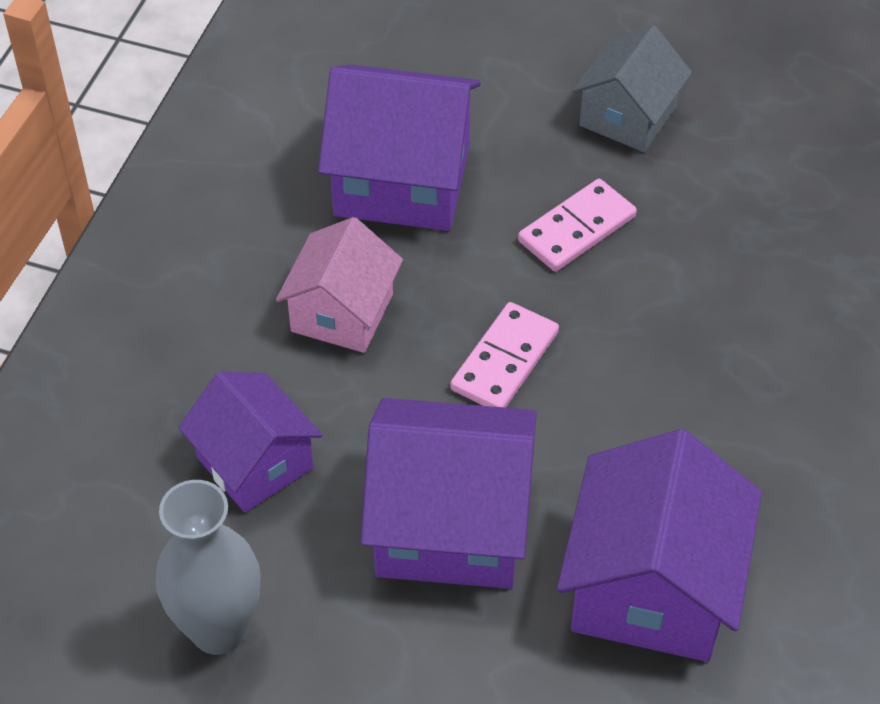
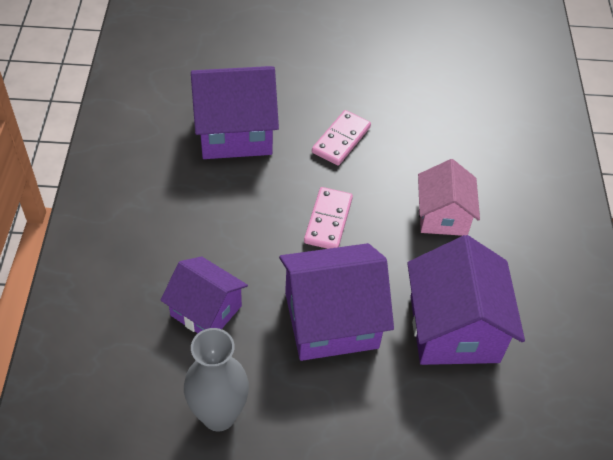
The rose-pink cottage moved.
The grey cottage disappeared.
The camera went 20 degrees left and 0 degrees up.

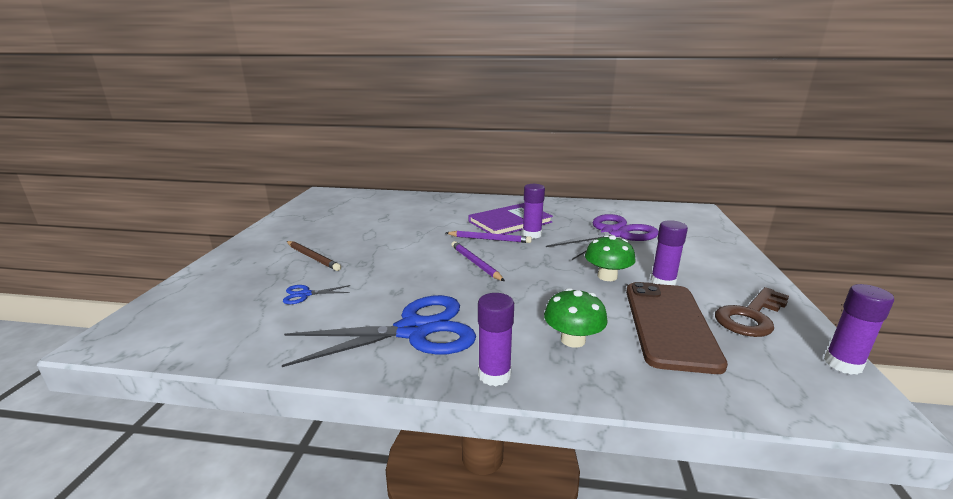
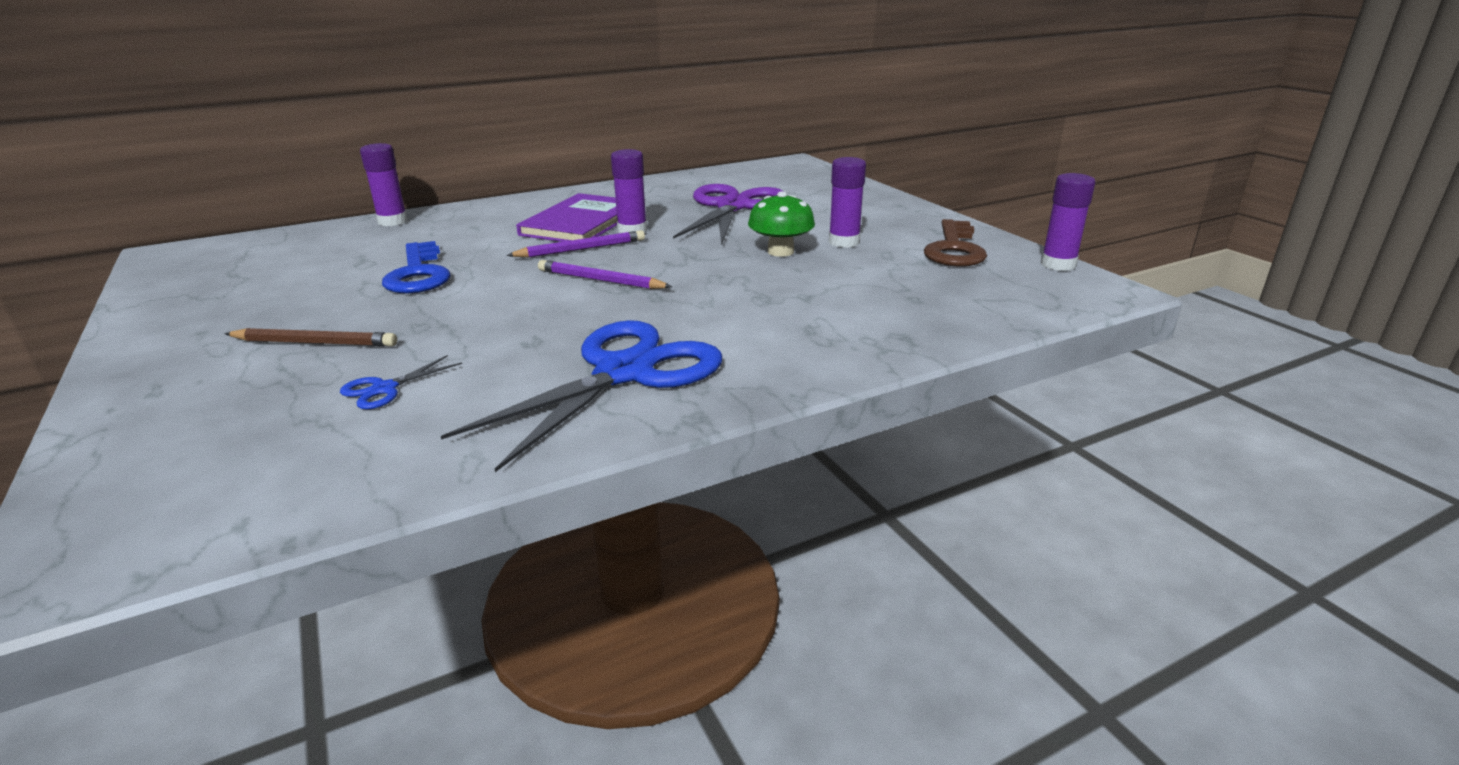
The violet glue (1st from left) moved.
The emerald toadstool (1st from left) disappeared.
The dark brown phone disappeared.
The blue door key appeared.
The camera went 35 degrees left and 5 degrees up.

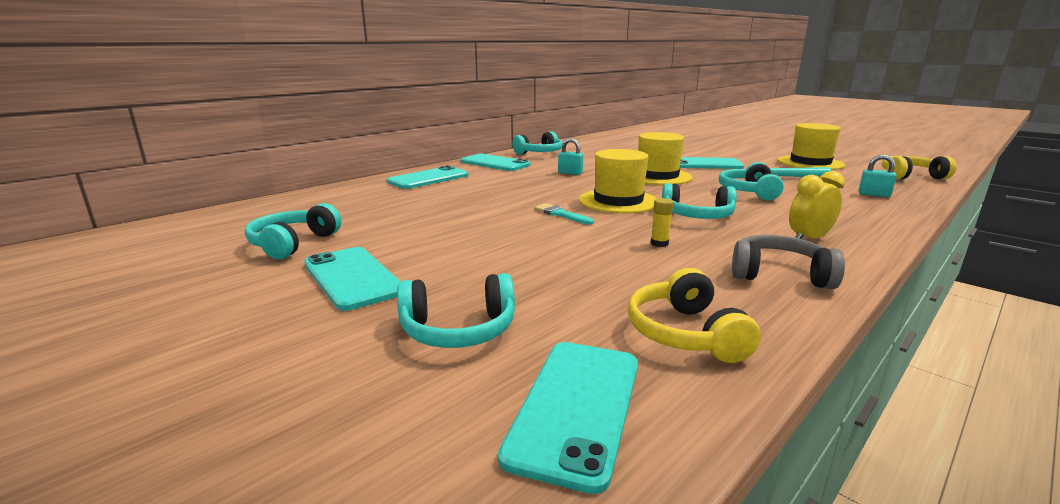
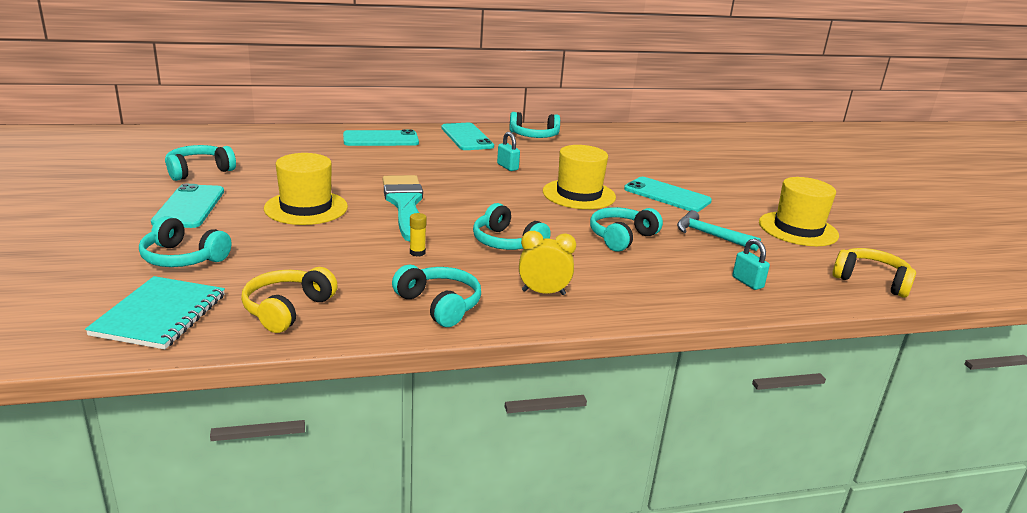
The teal phone (4th from left) was replaced by the teal exercise book.
The teal brush changed to 2.22 times the size.
The golden top hat (1st from left) moved.
The grey headset became the teal headset (3rd from left).
The camera went 30 degrees right and 5 degrees up.

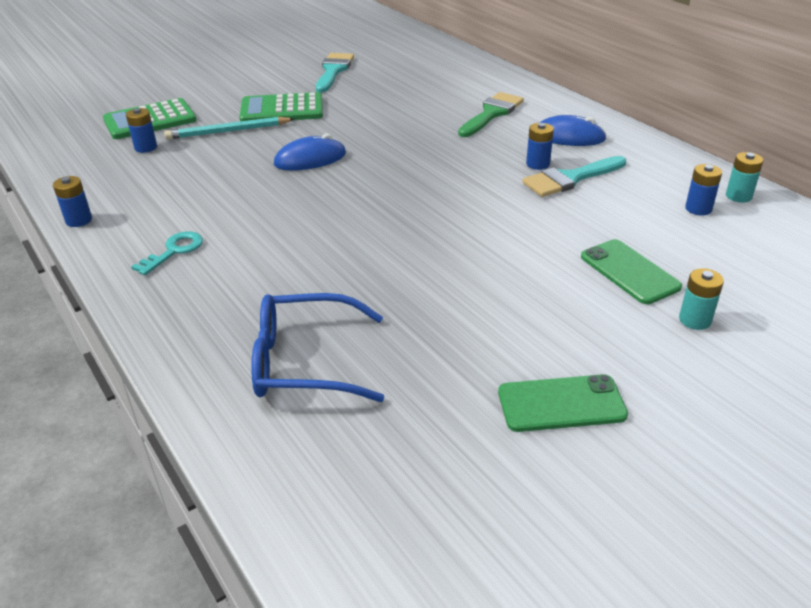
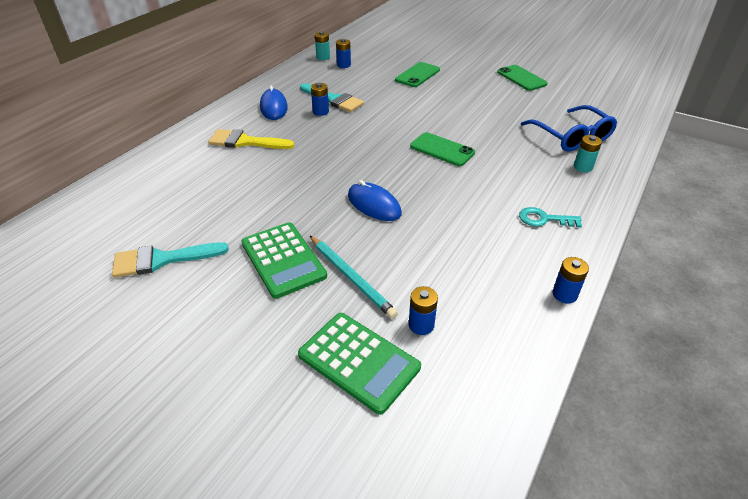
The emerald brush became the golden brush.
The teal power cell (1st from left in the first image) moved.
The emerald phone (2nd from left) appeared.
The camera went 115 degrees left and 5 degrees up.

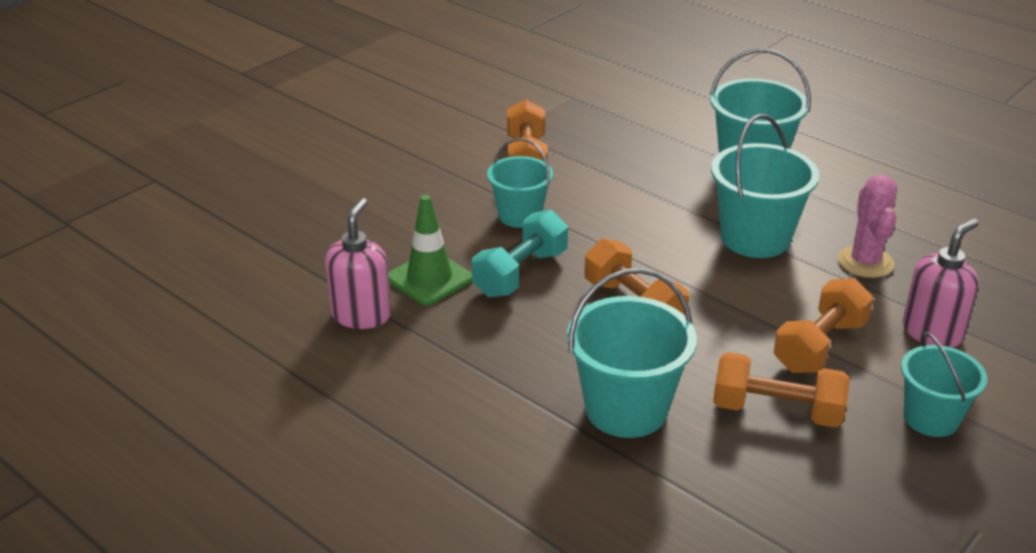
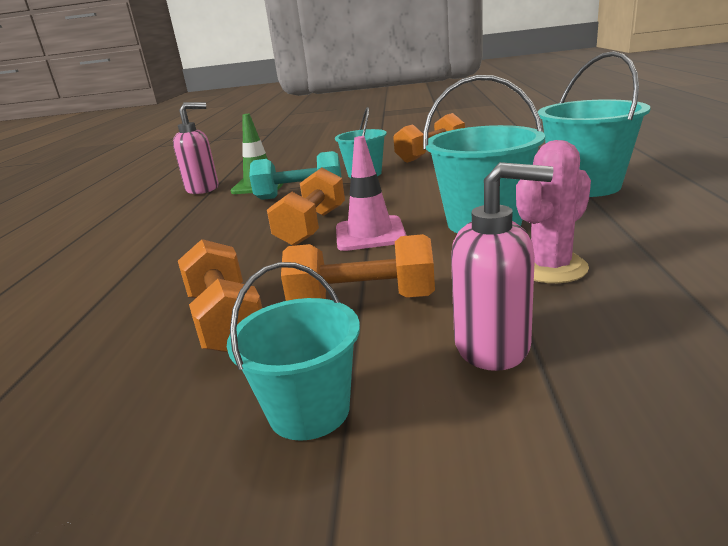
The teal pail (2nd from left) disappeared.
The rose-pink safety cone appeared.
The camera went 55 degrees right and 10 degrees down.

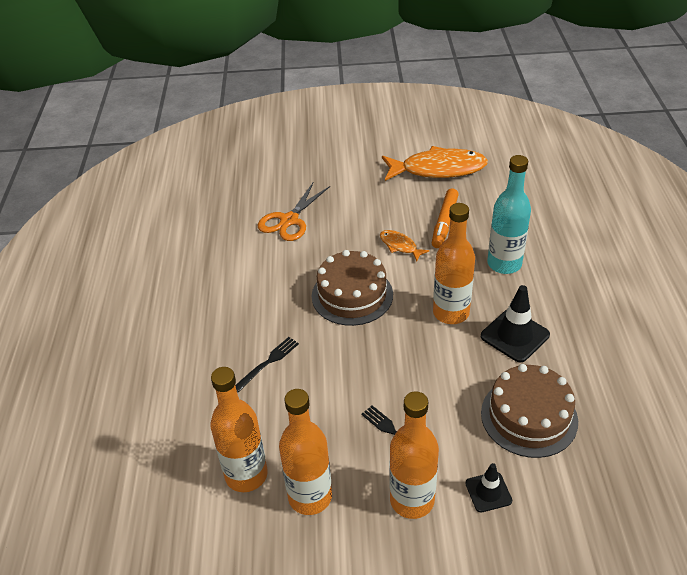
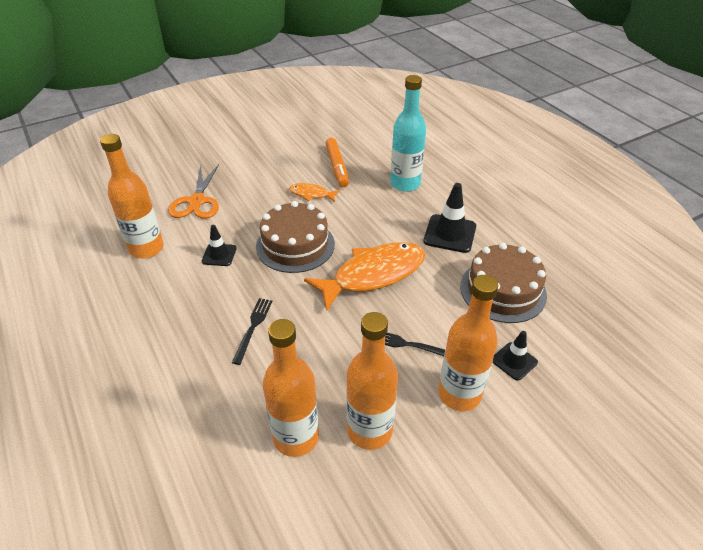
The orange fish figure (2nd from left) moved.
The orange drink bottle (4th from left in the first image) moved.
The jet-black safety cone (1st from left) appeared.
The camera went 30 degrees left and 0 degrees up.

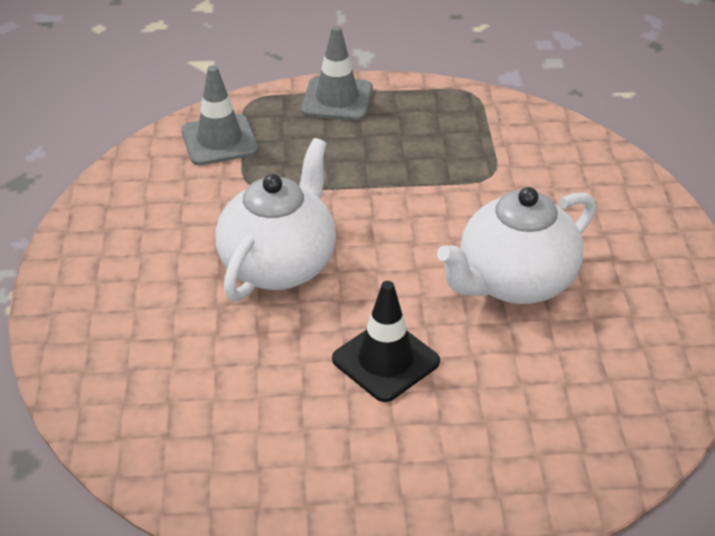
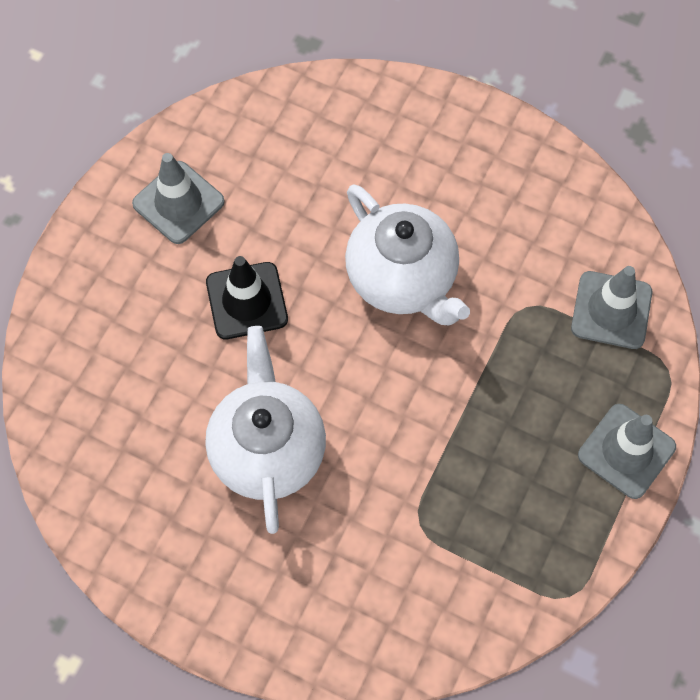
The grey safety cone (1st from left) appeared.
The camera went 120 degrees right and 25 degrees up.

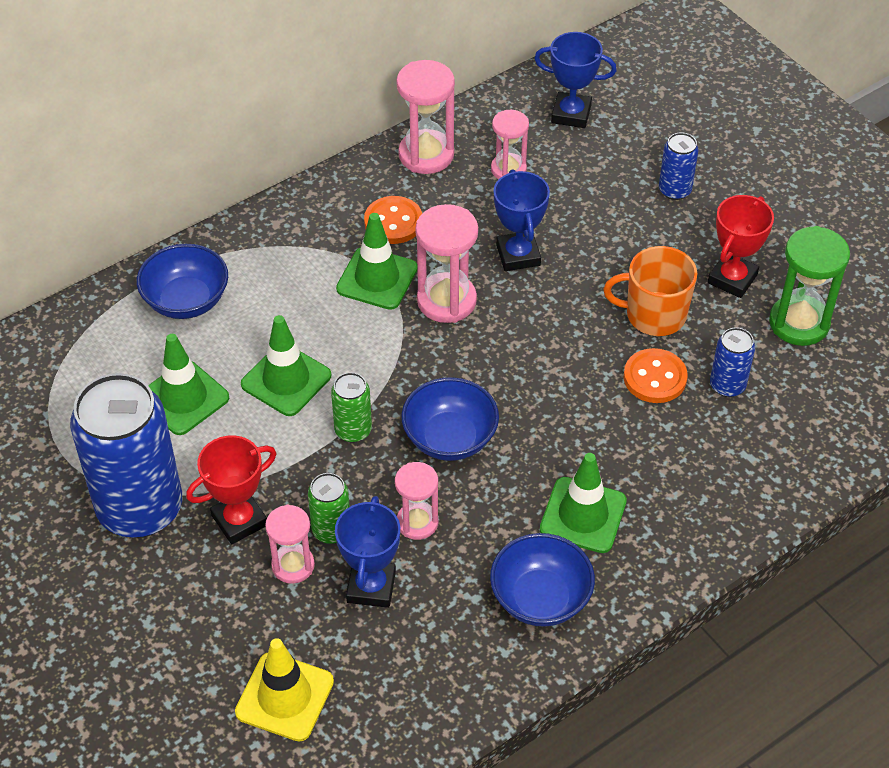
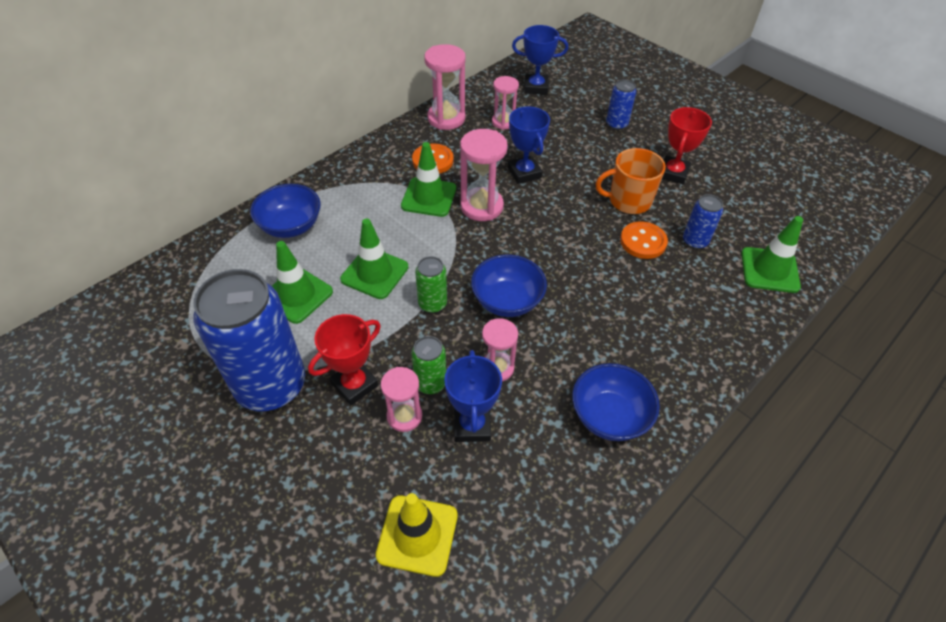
The emerald safety cone (4th from left) moved.
The emerald sand timer disappeared.
The camera went 10 degrees left and 0 degrees up.

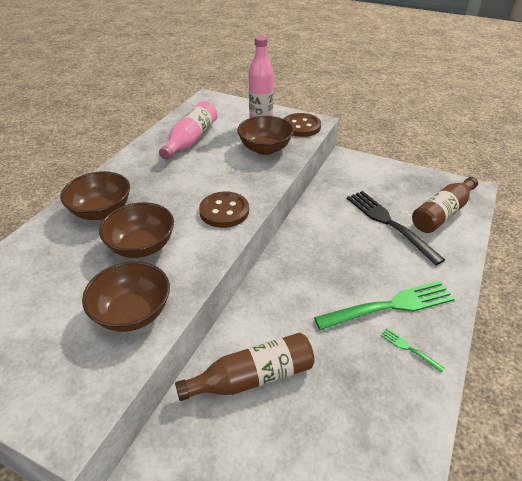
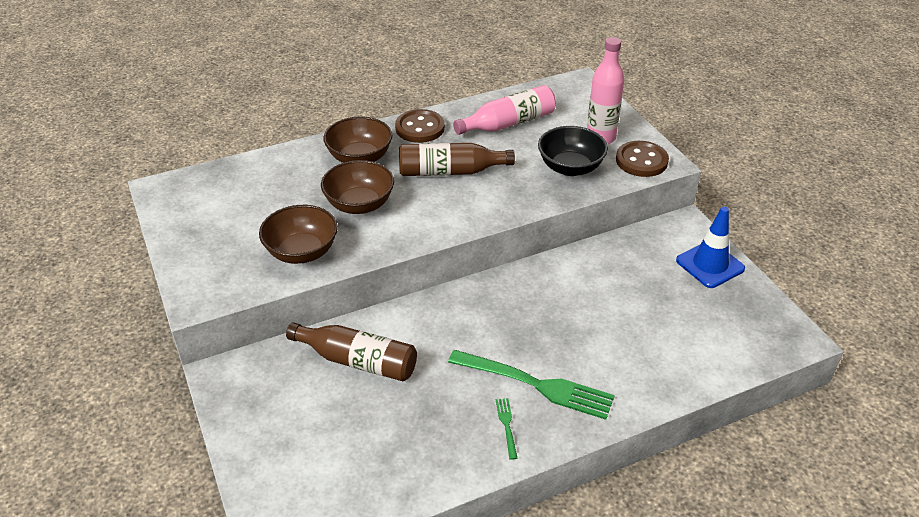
The dark brown sewing button (1st from left) moved.
The dark brown serving bowl (4th from left) became the jet-black serving bowl.
The jet-black fork disappeared.
The dark brown drink bottle (2nd from left) moved.
The blue safety cone appeared.
The camera went 40 degrees right and 0 degrees up.

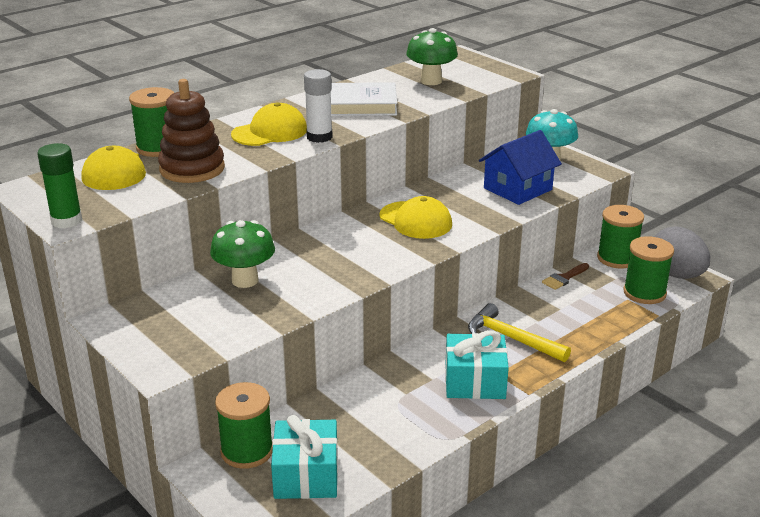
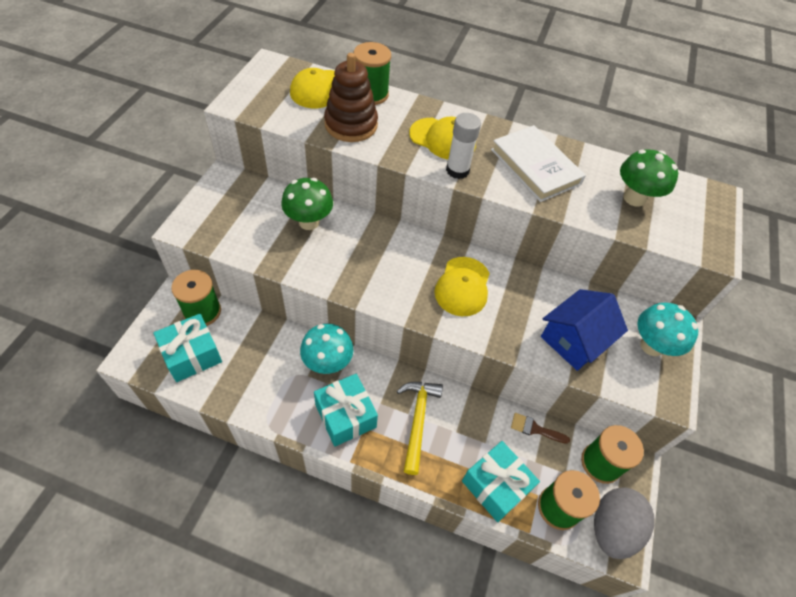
The emerald glue disappeared.
The blue cottage turned 60 degrees counterclockwise.
The teal toadstool (1st from left) appeared.
The teal gift (3rd from left) appeared.
The camera went 55 degrees right and 25 degrees up.

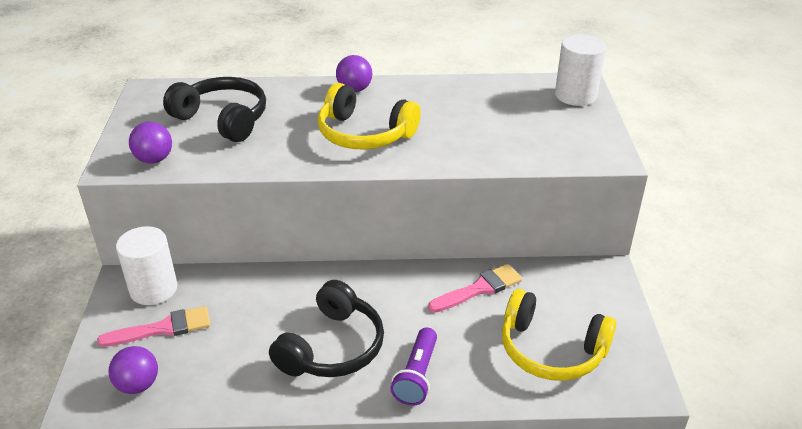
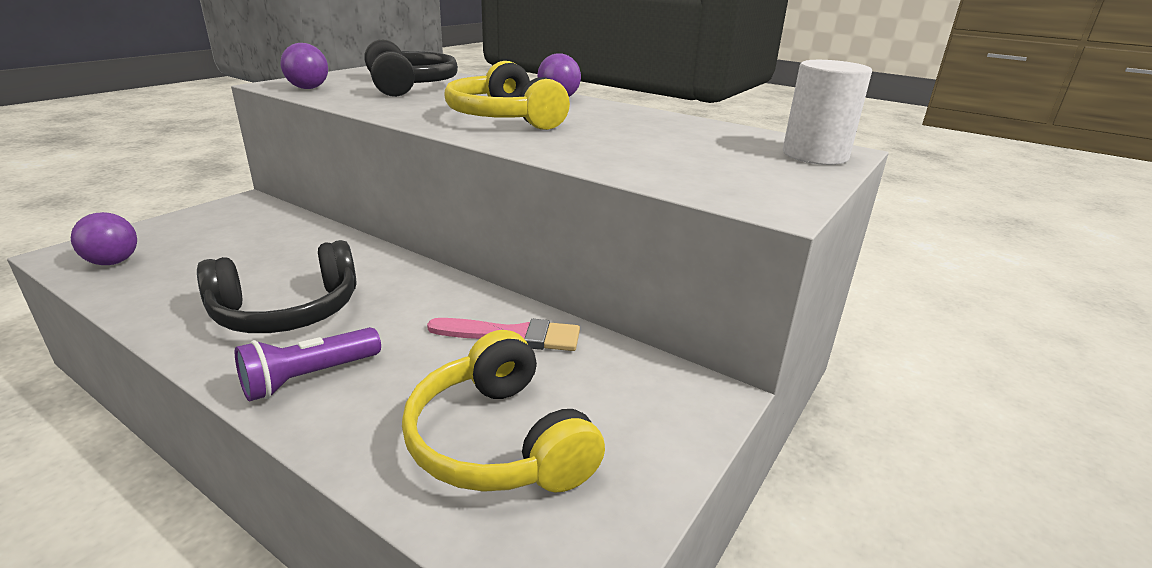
The rose-pink brush (1st from left) disappeared.
The pure white solid cylinder (1st from left) disappeared.
The camera went 35 degrees right and 10 degrees down.

